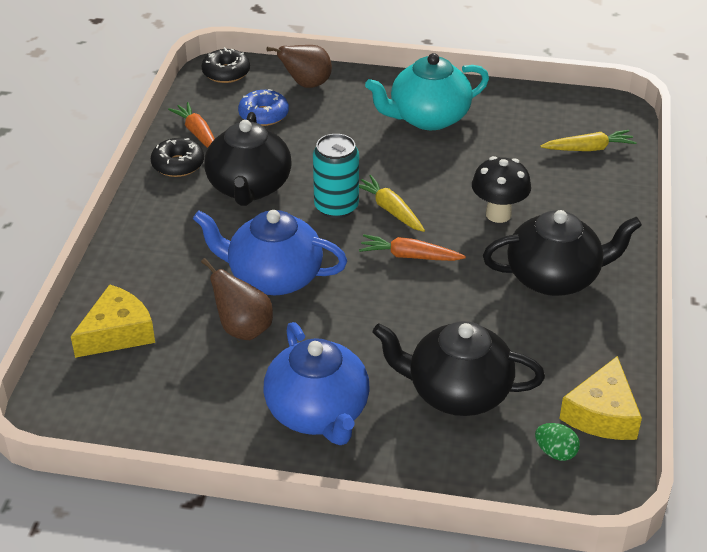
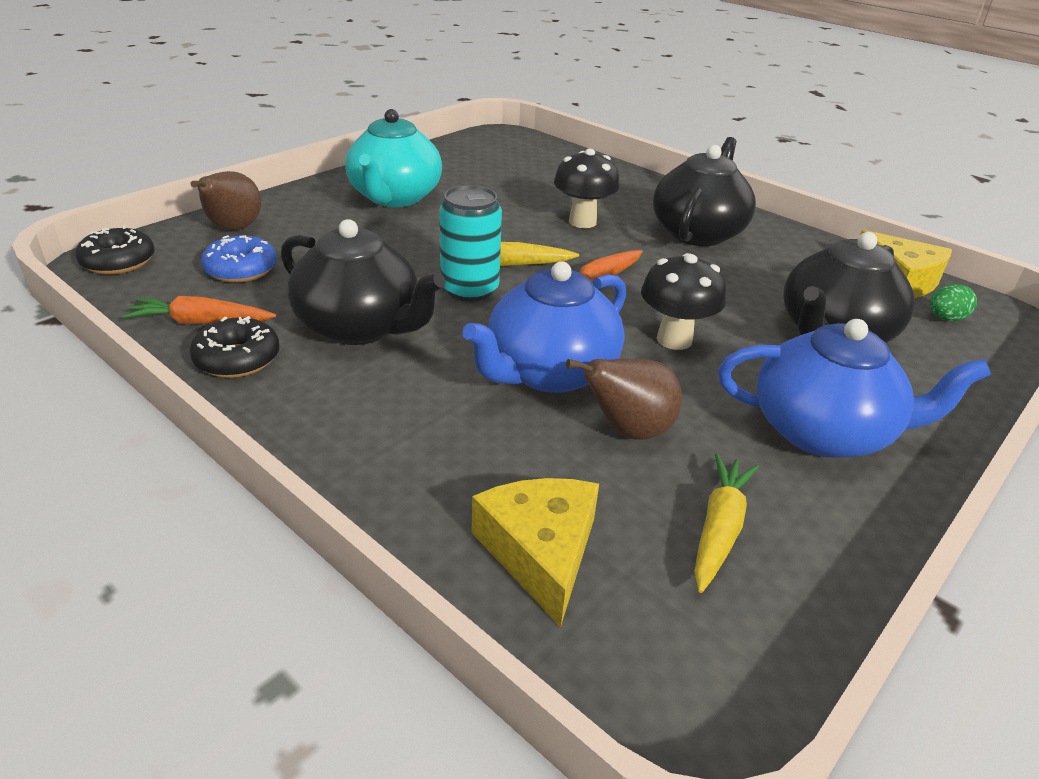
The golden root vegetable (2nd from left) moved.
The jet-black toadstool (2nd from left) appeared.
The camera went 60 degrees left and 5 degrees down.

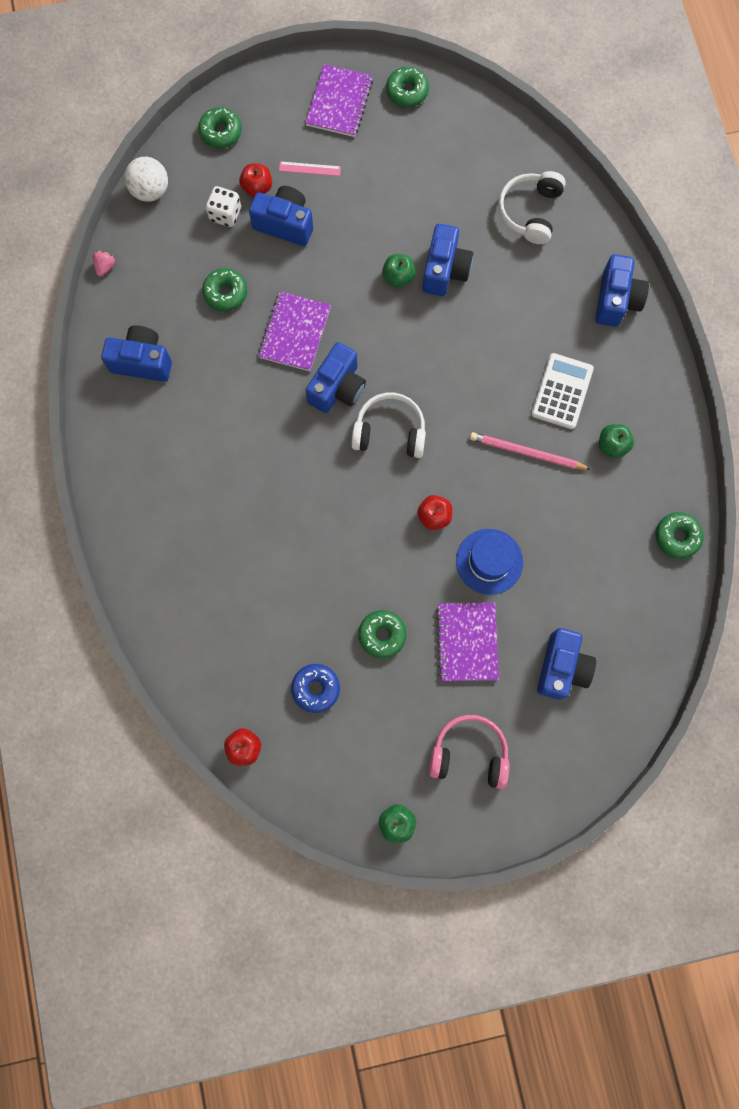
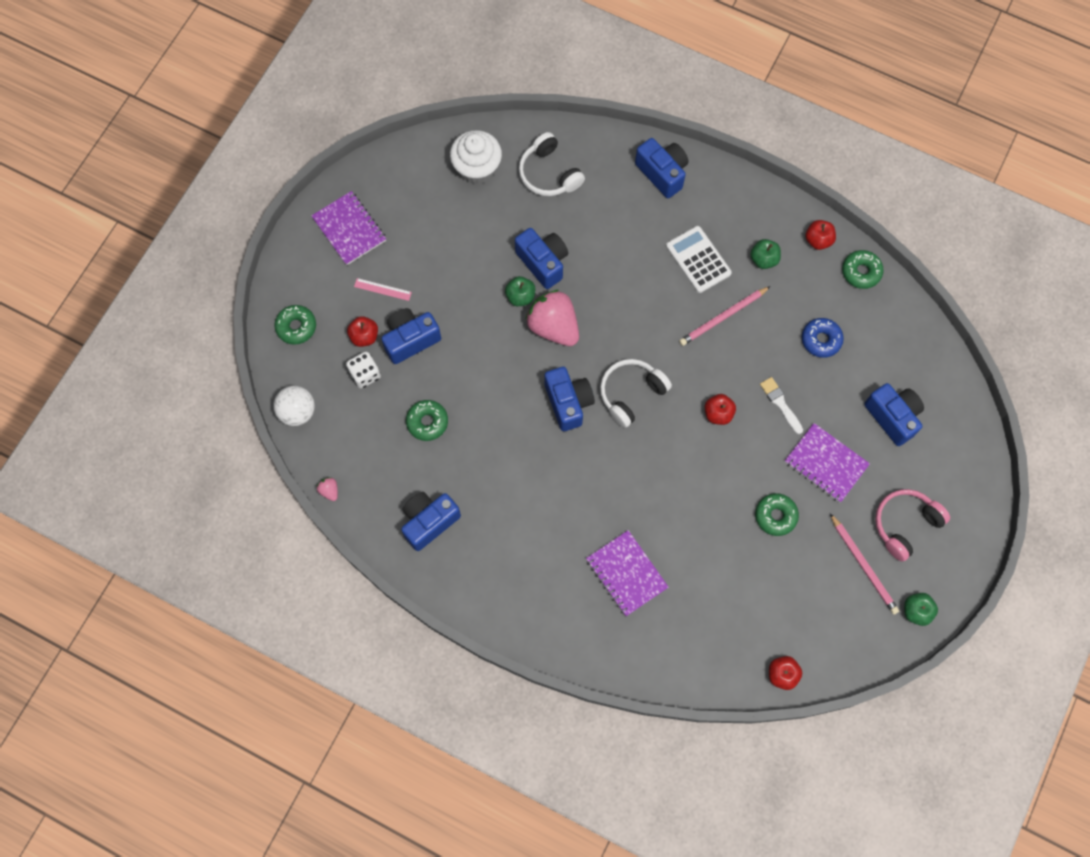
The violet exercise book (1st from left in the first image) moved.
The rose-pink ruler turned 60 degrees clockwise.
The blue doughnut moved.
The emerald doughnut (4th from left) disappeared.
The blue top hat was replaced by the pure white brush.
The pure white fairy cake appeared.
The rose-pink berry (2nd from left) appeared.
The crimson apple (4th from left) appeared.
The rose-pink lead pencil (2nd from left) appeared.
The camera went 50 degrees left and 5 degrees down.

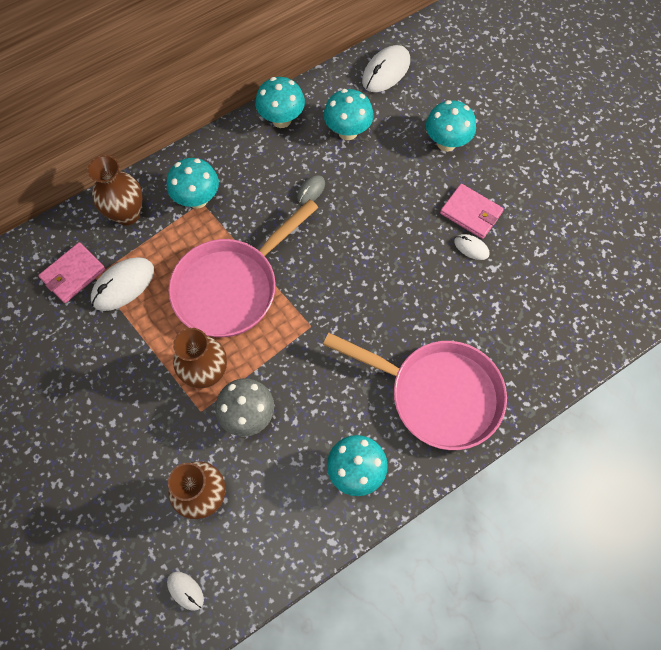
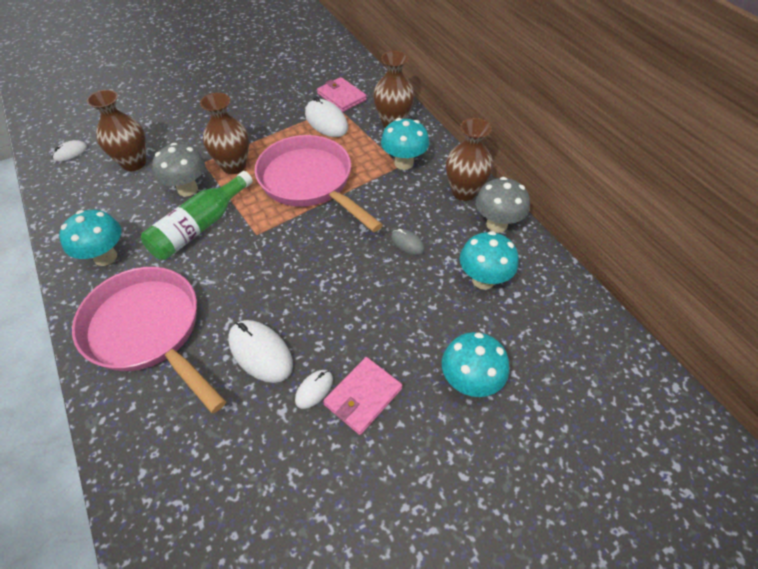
The teal toadstool (2nd from left) became the grey toadstool (2nd from left).
The rose-pink frying pan (2nd from left in the first image) turned 105 degrees clockwise.
The pure white PC mouse (3rd from left in the first image) moved.
The emerald drink bottle appeared.
The dark brown flower vase (4th from left) appeared.
The camera went 95 degrees right and 15 degrees down.

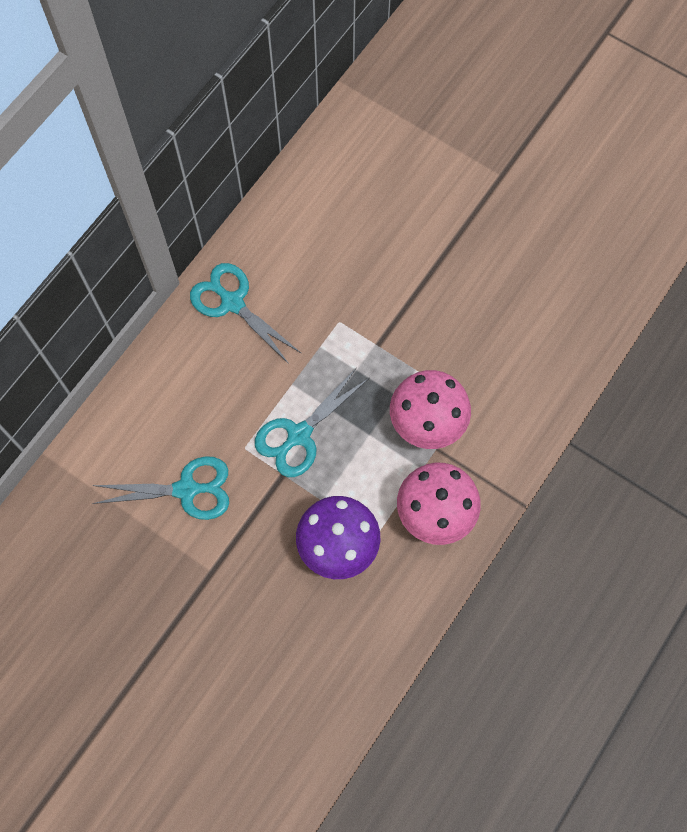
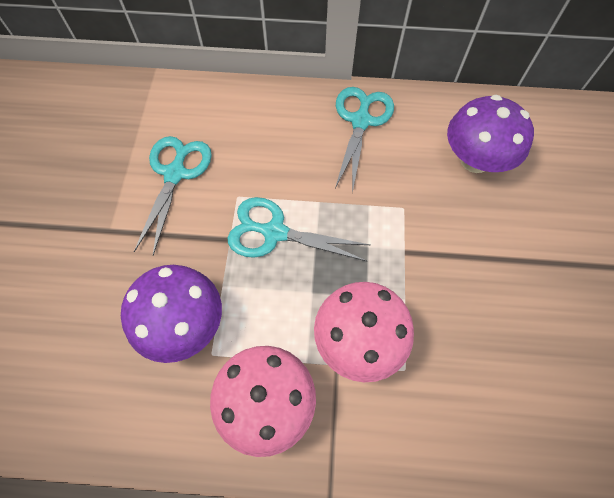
The teal shears (1st from left) turned 135 degrees counterclockwise.
The violet toadstool (2nd from left) appeared.
The camera went 60 degrees right and 5 degrees down.

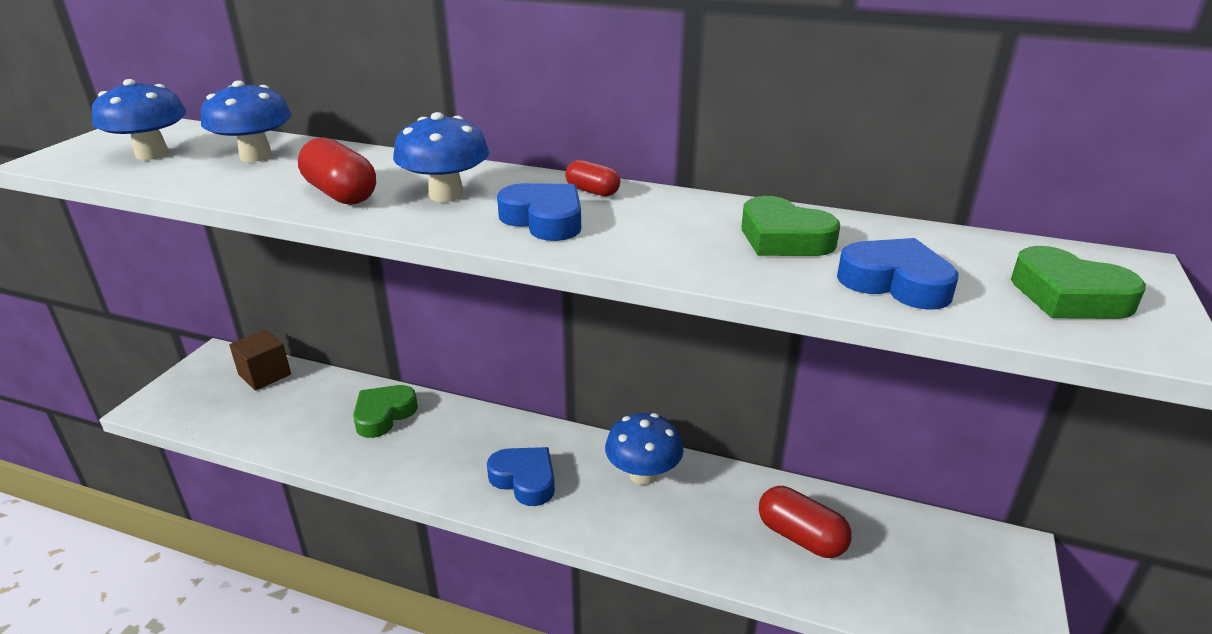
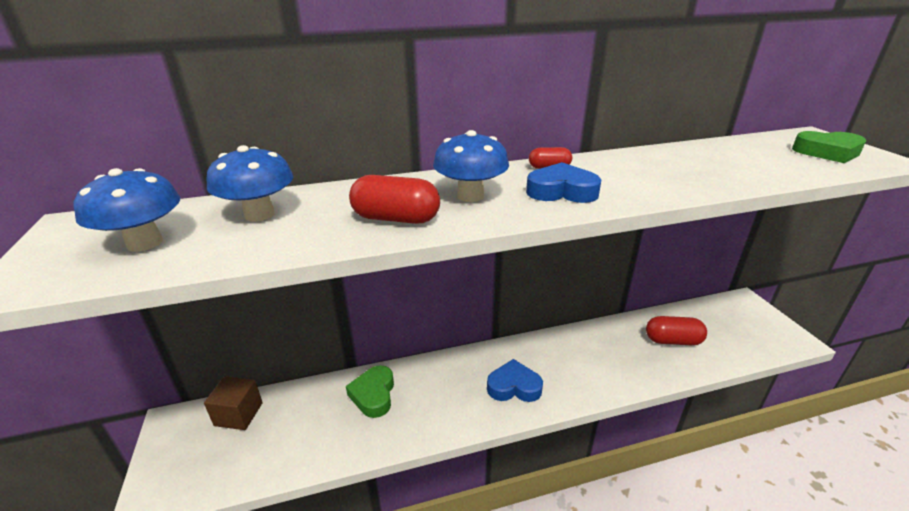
The blue toadstool (4th from left) disappeared.
The emerald love heart (2nd from left) disappeared.
The blue love heart (3rd from left) disappeared.
The camera went 35 degrees left and 0 degrees up.

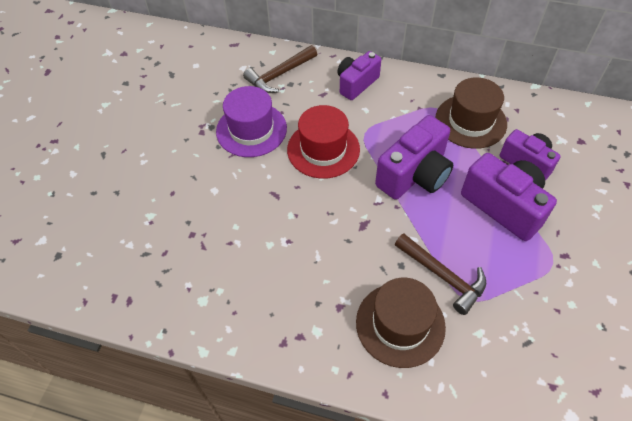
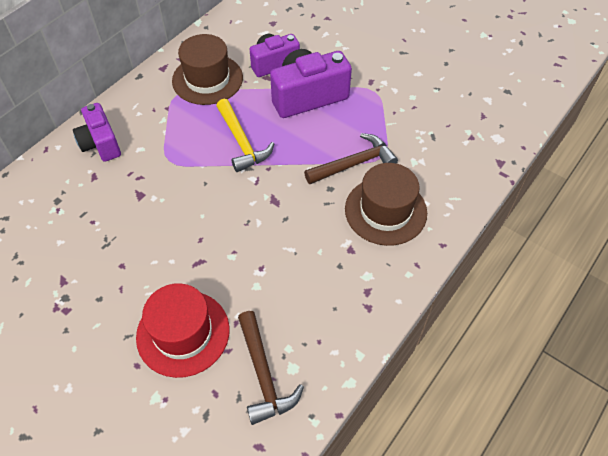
The violet top hat disappeared.
The dark brown hammer (1st from left) moved.
The crimson top hat moved.
The violet compact camera (2nd from left) was replaced by the golden hammer.
The camera went 70 degrees left and 0 degrees up.

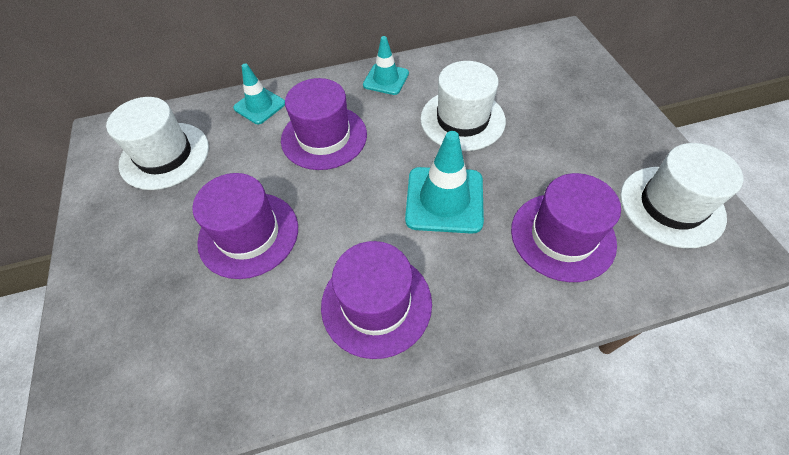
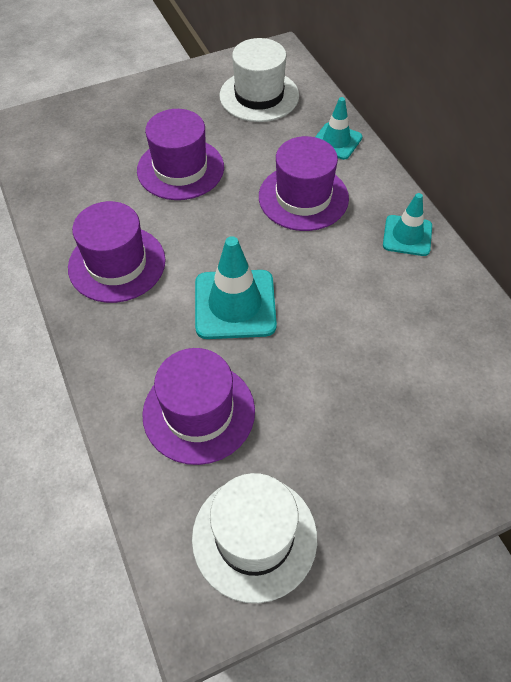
The pure white top hat (2nd from left) disappeared.
The camera went 80 degrees right and 0 degrees up.

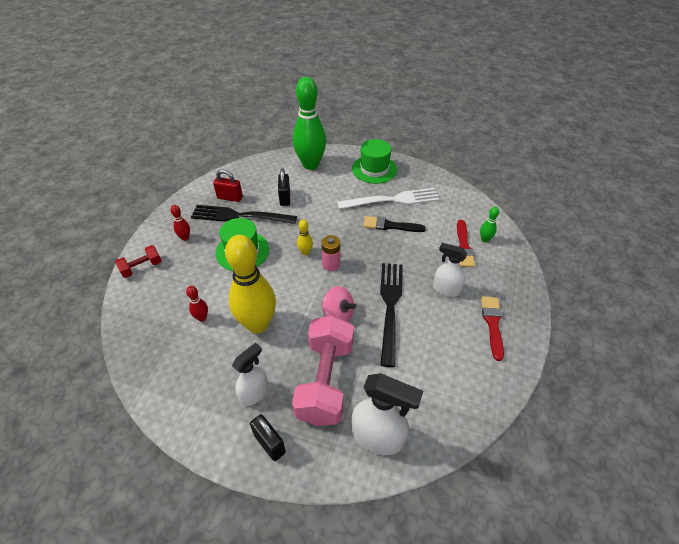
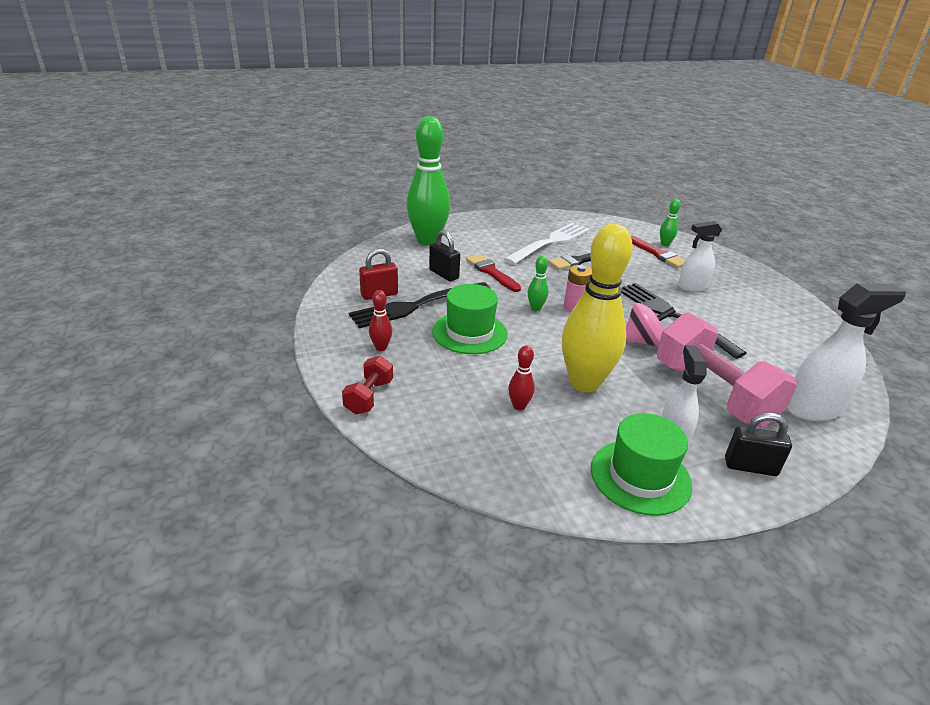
The golden tenpin (2nd from left) became the emerald tenpin (2nd from left).
The emerald top hat (2nd from left) moved.
The crimson brush (2nd from left in the first image) moved.
The camera went 40 degrees left and 15 degrees down.

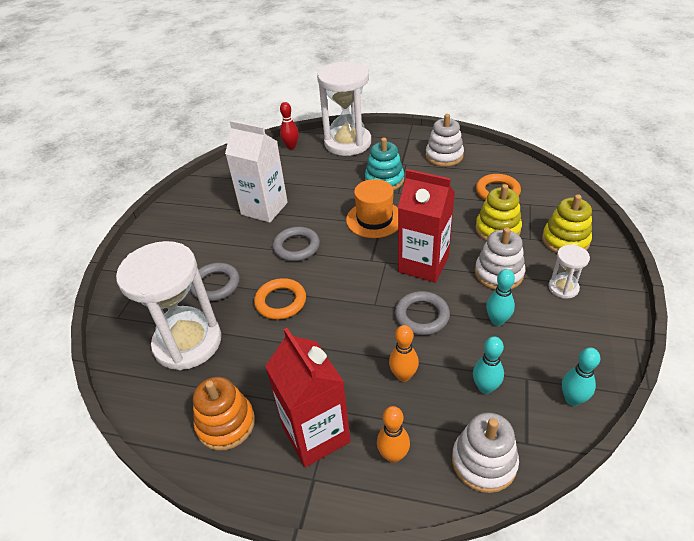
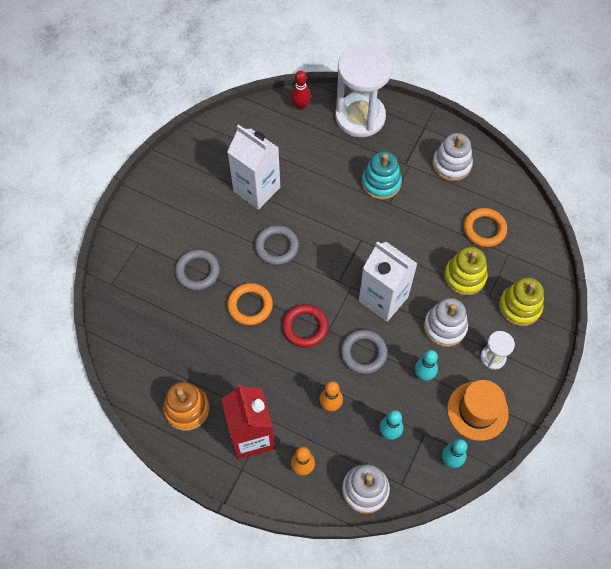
The pure white sand timer (1st from left) disappeared.
The orange top hat moved.
The crimson milk carton (2nd from left) became the pure white milk carton (2nd from left).
The crimson hoop appeared.
The camera went 10 degrees right and 20 degrees up.

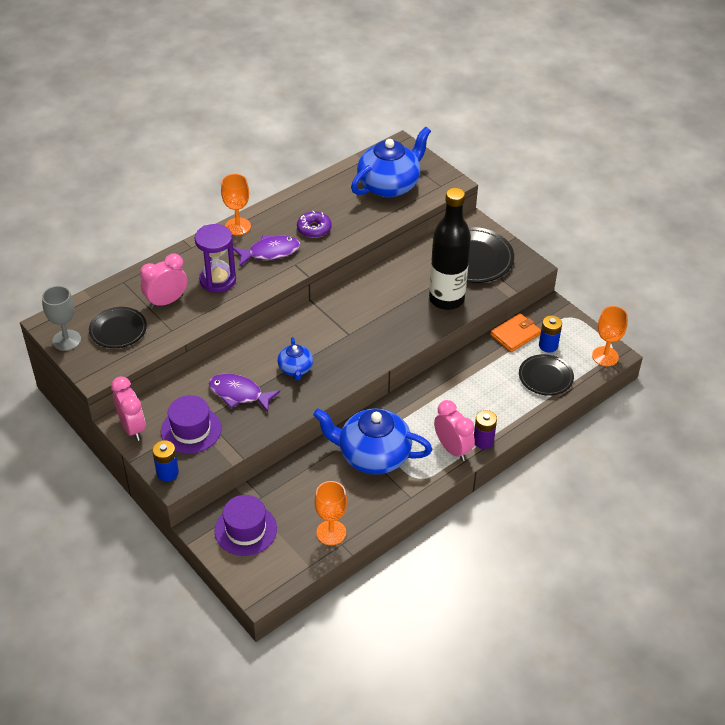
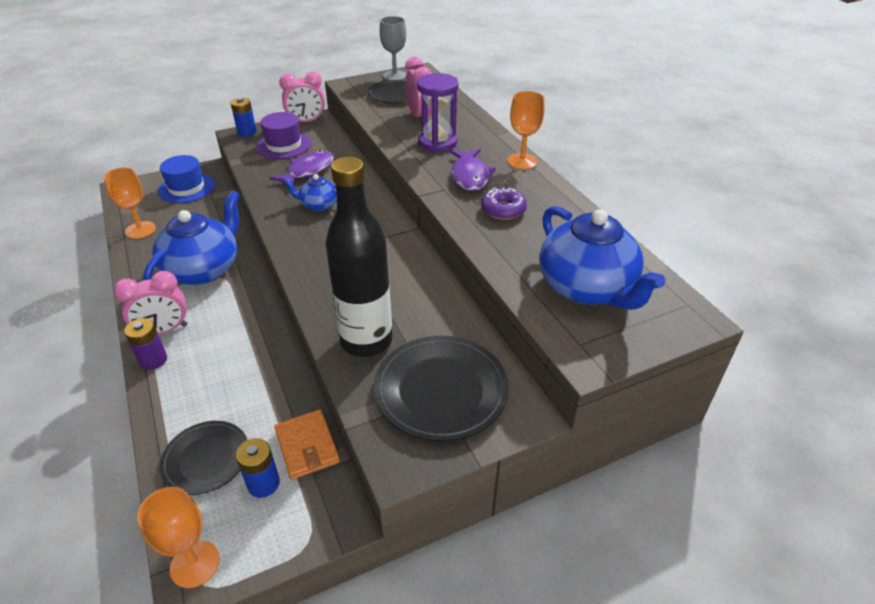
The violet top hat (2nd from left) became the blue top hat.
The camera went 105 degrees right and 5 degrees down.

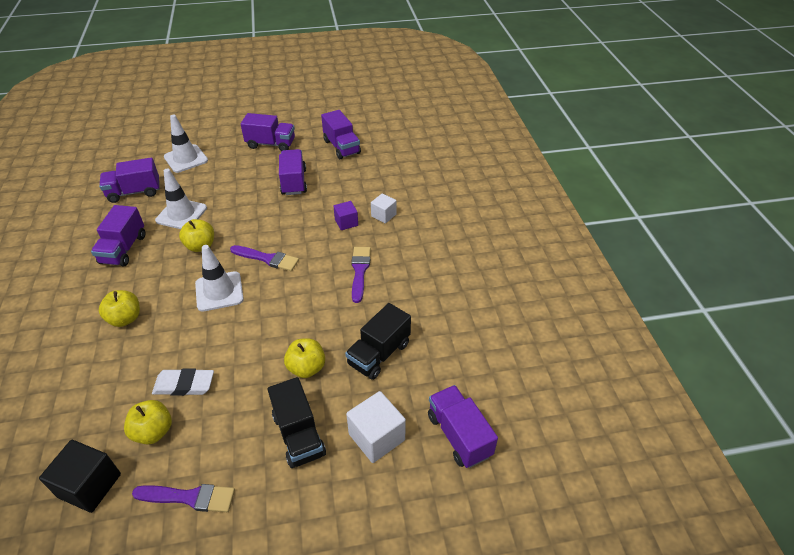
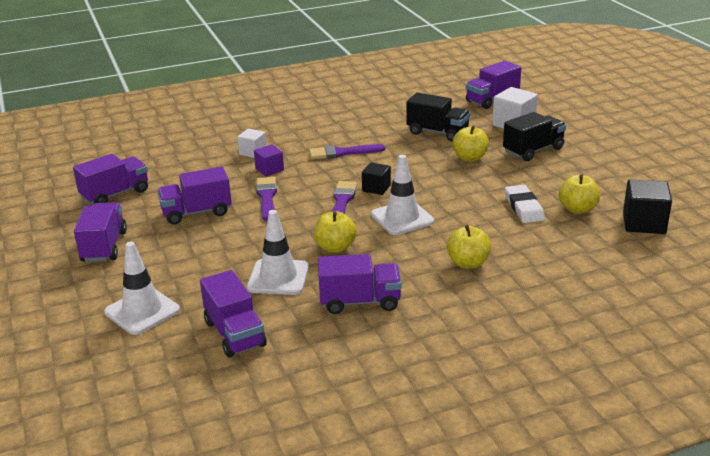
The violet brush (1st from left) moved.
The jet-black block (1st from left) appeared.
The camera went 100 degrees left and 15 degrees down.

